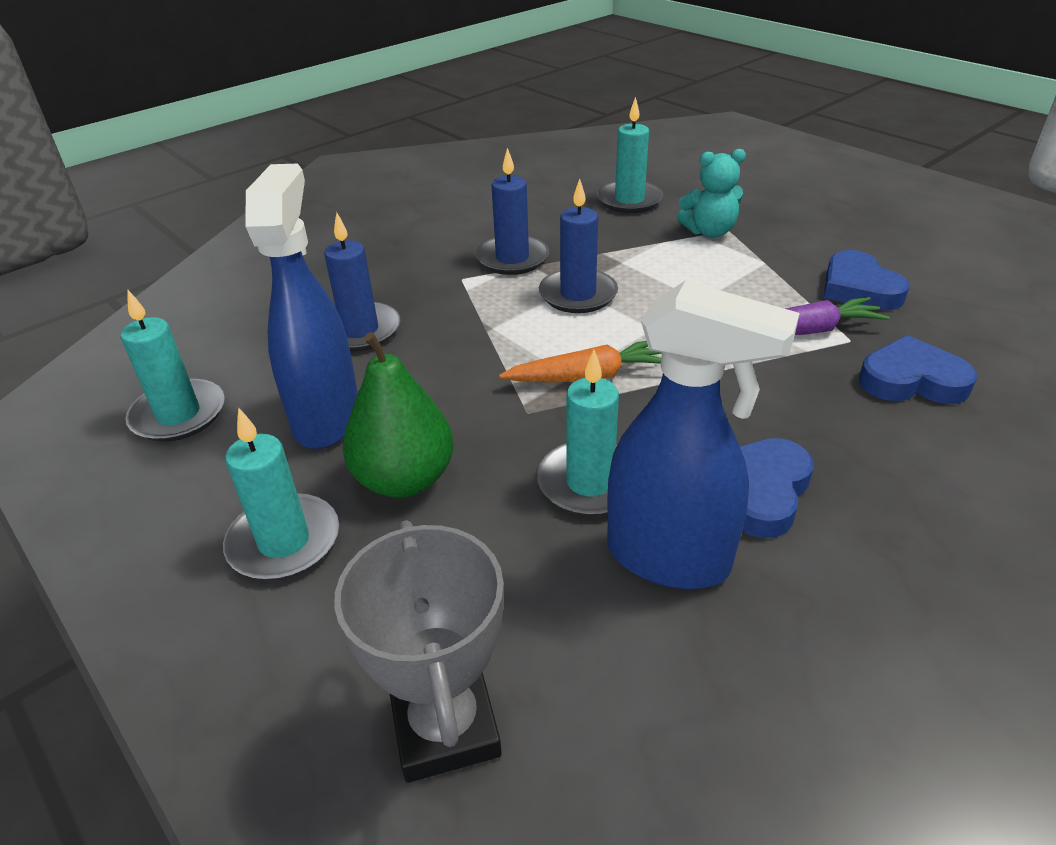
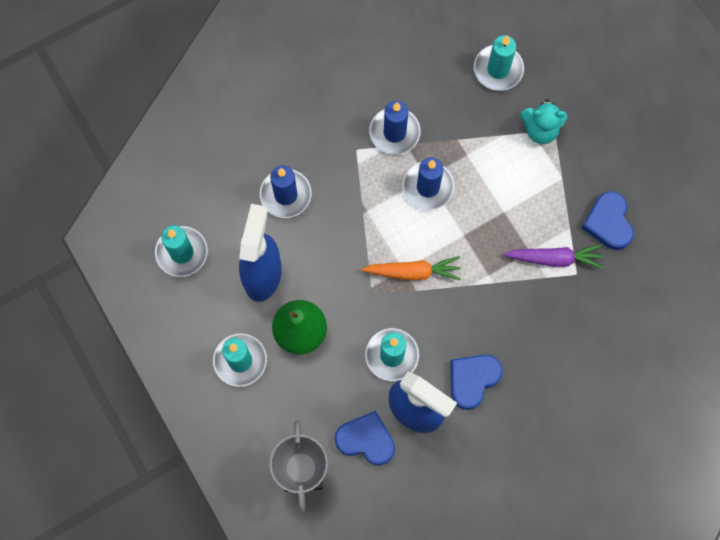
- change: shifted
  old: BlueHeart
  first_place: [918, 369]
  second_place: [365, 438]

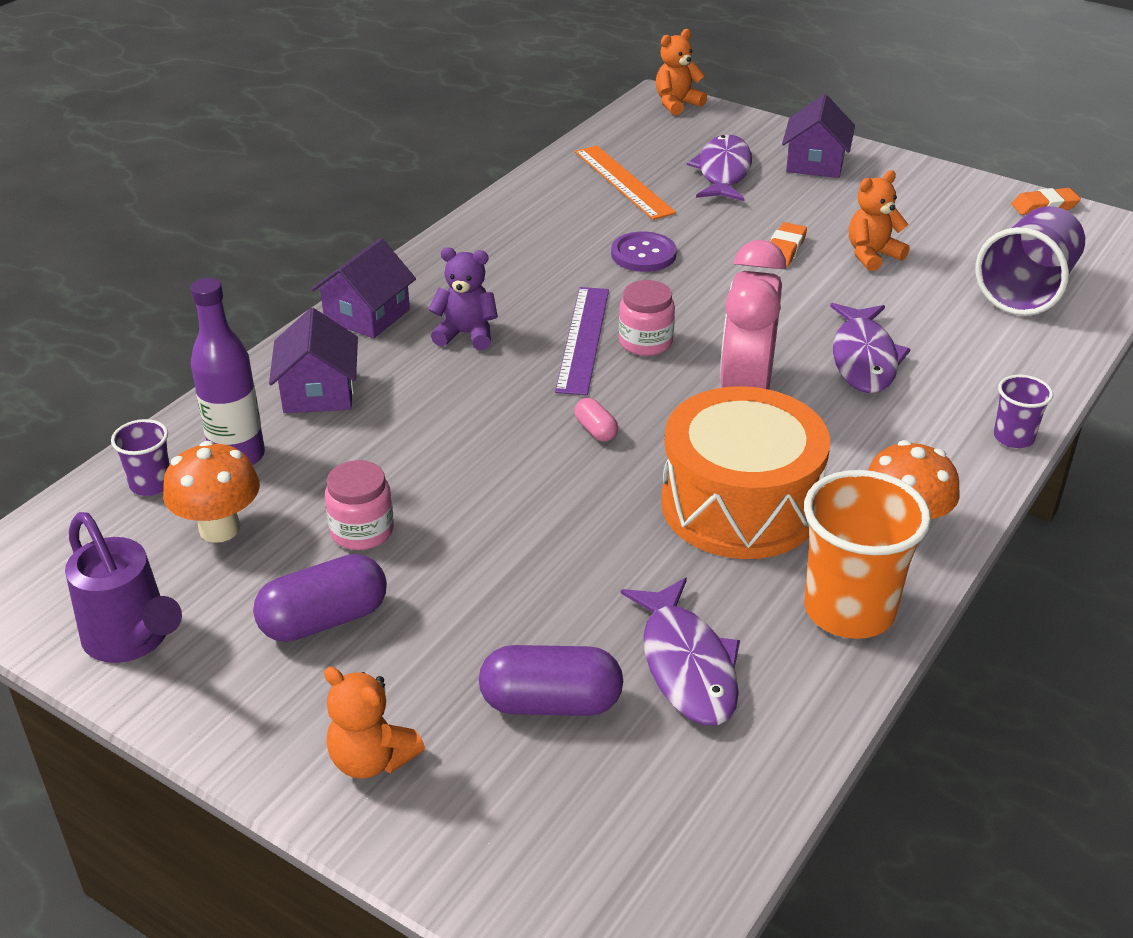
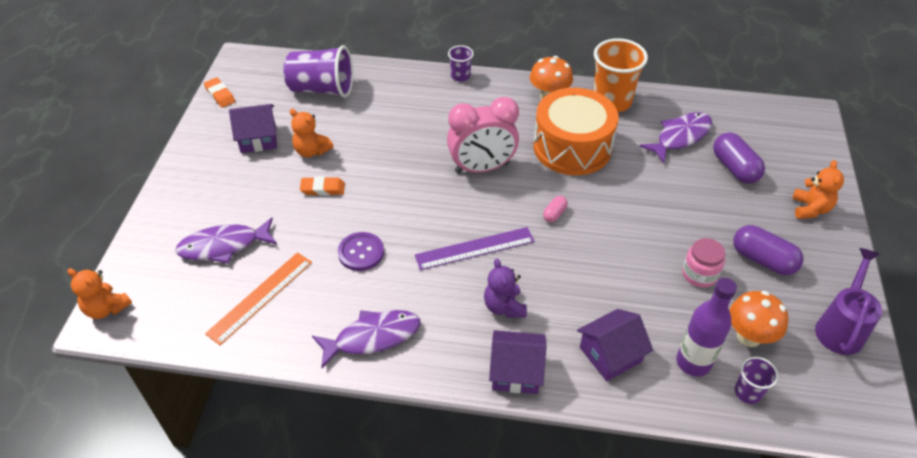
- change: shifted
  old: PurpleHouse
  first_place: [818, 136]
  second_place: [253, 128]
- change: shifted
  old: PurpleFish
  first_place: [870, 348]
  second_place: [366, 339]
- change: gone
  old: PinkJar
  first_place: [647, 318]

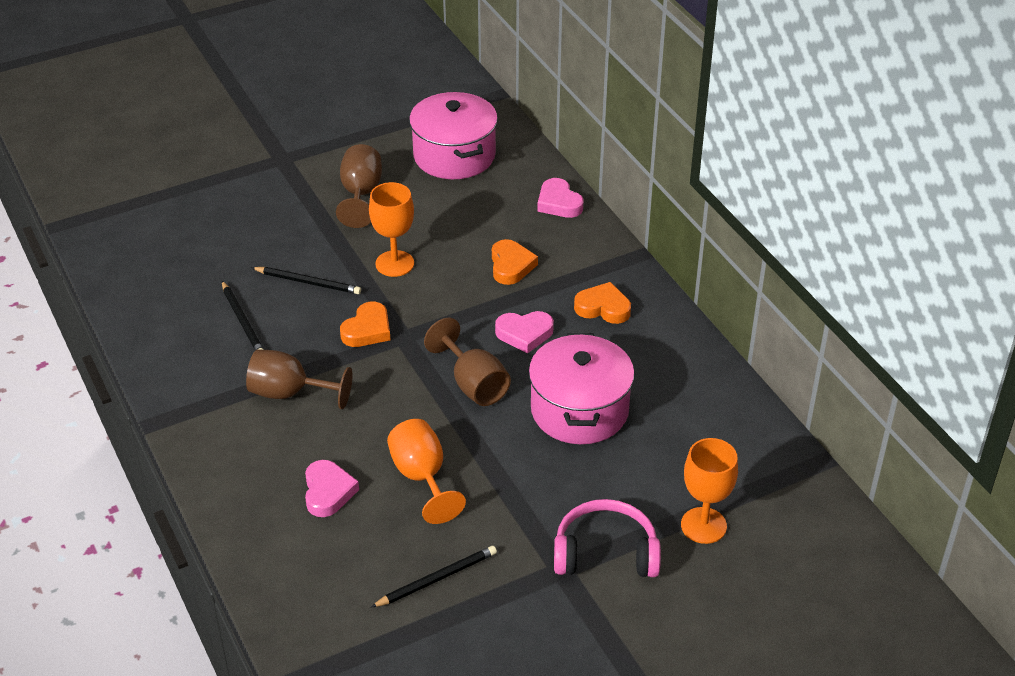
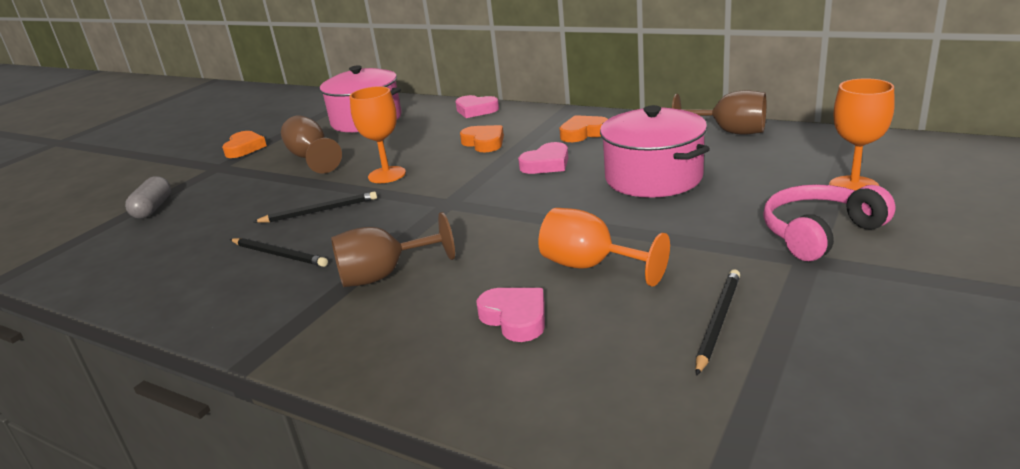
- change: new
  new: GreyCapsule
  second_place: [148, 197]
- change: shifted
  old: OrangeHeart
  first_place: [365, 324]
  second_place: [244, 144]
- change: shifted
  old: BrownGoblet
  first_place: [467, 362]
  second_place: [719, 112]

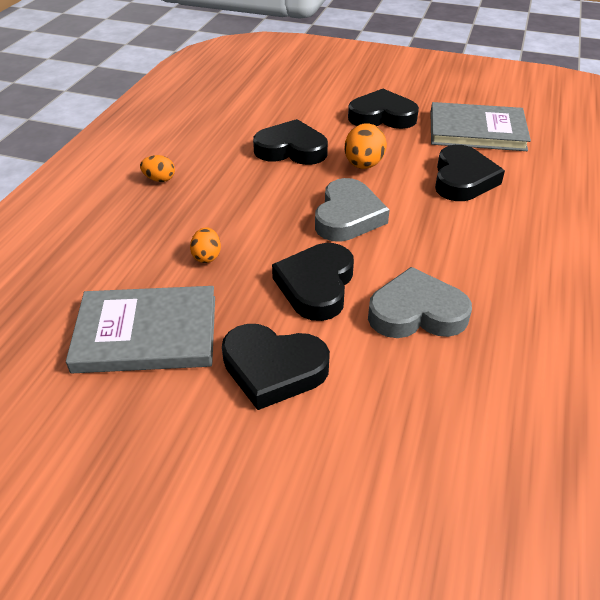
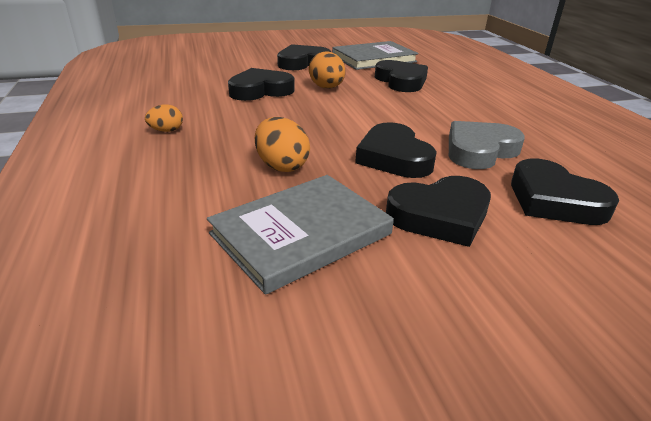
- change: scaled
  old: OrangeEgg
  first_place: [205, 245]
  second_place: [282, 144]
  factor: 1.63
- change: new
  new: BlackHeart
  second_place: [565, 191]
- change: gone
  old: GreyHeart
  first_place: [352, 210]

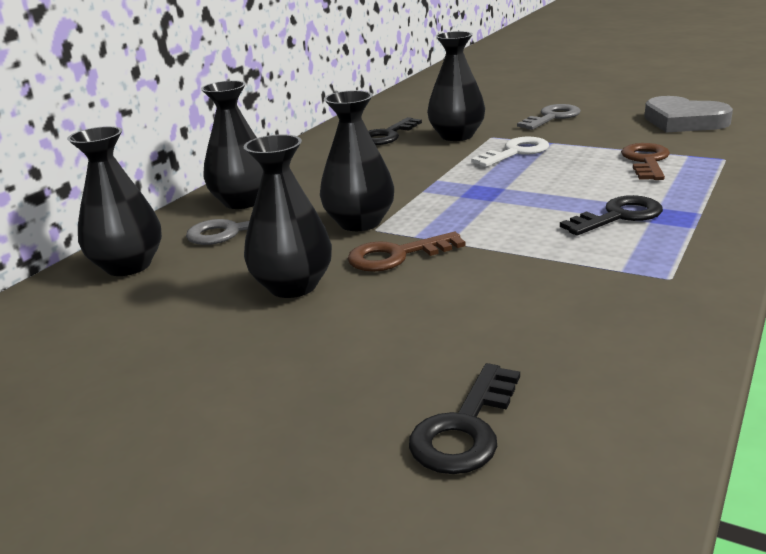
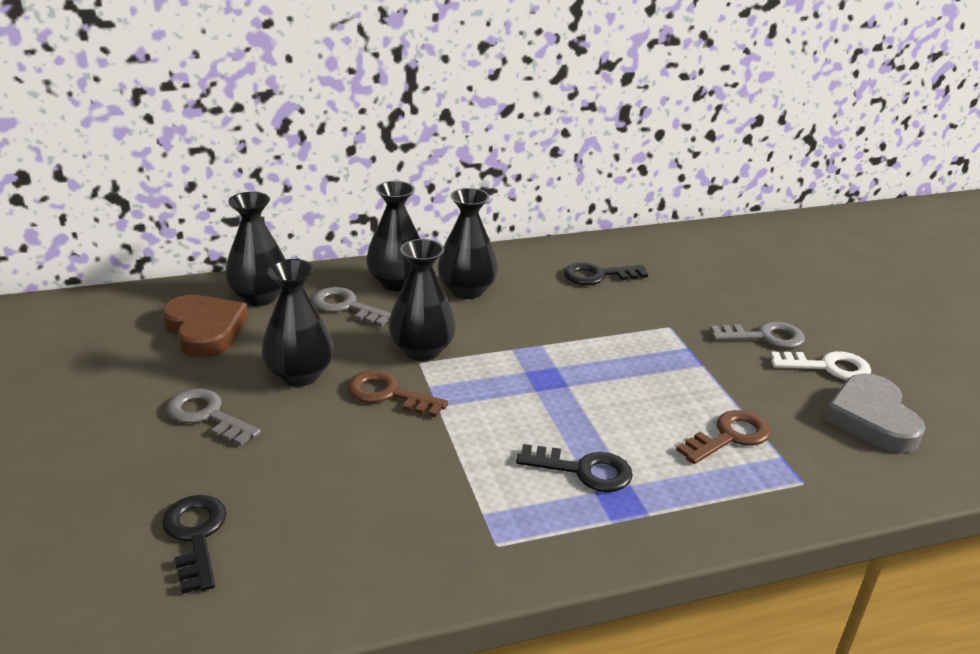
- change: new
  new: BrownHeart
  second_place: [205, 326]
- change: rotated
  old: BlackKey
  first_place: [464, 418]
  second_place: [194, 544]
  degrees: 90
- change: new
  new: GreyKey
  second_place: [213, 417]
- change: shifted
  old: BlackVase
  first_place: [456, 86]
  second_place: [468, 243]
- change: shifted
  old: WhiteKey
  first_place: [510, 152]
  second_place: [821, 365]

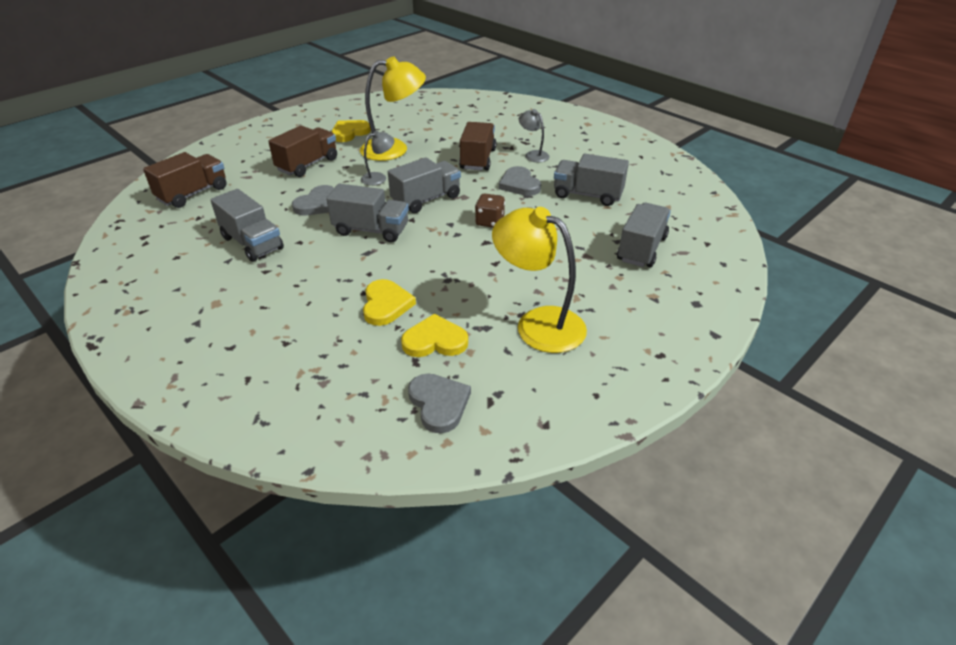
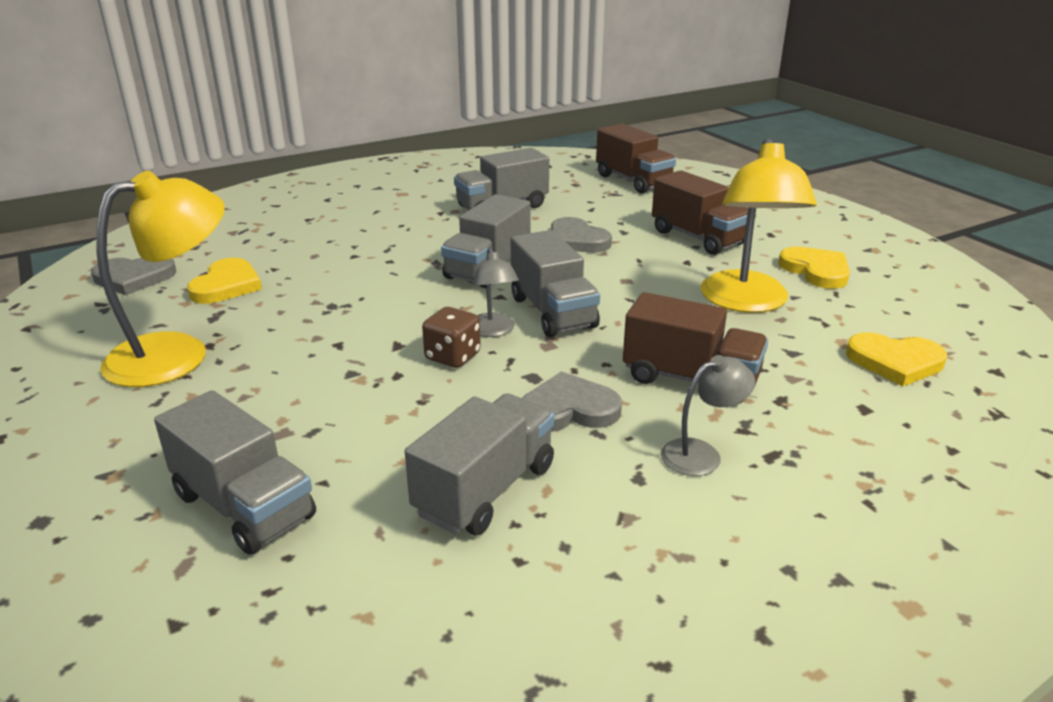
- change: shifted
  old: GreyLamp
  first_place: [377, 158]
  second_place: [496, 292]
- change: shifted
  old: YellowHeart
  first_place: [389, 302]
  second_place: [896, 359]

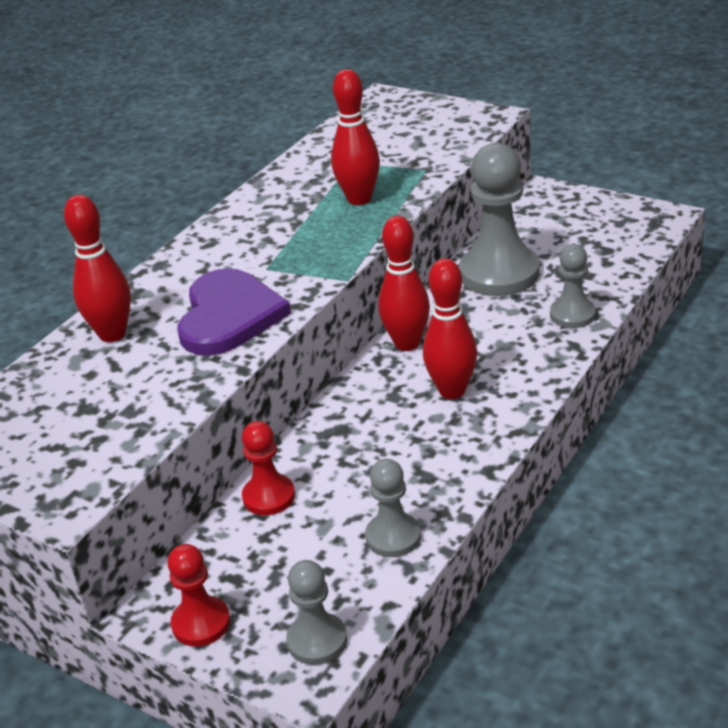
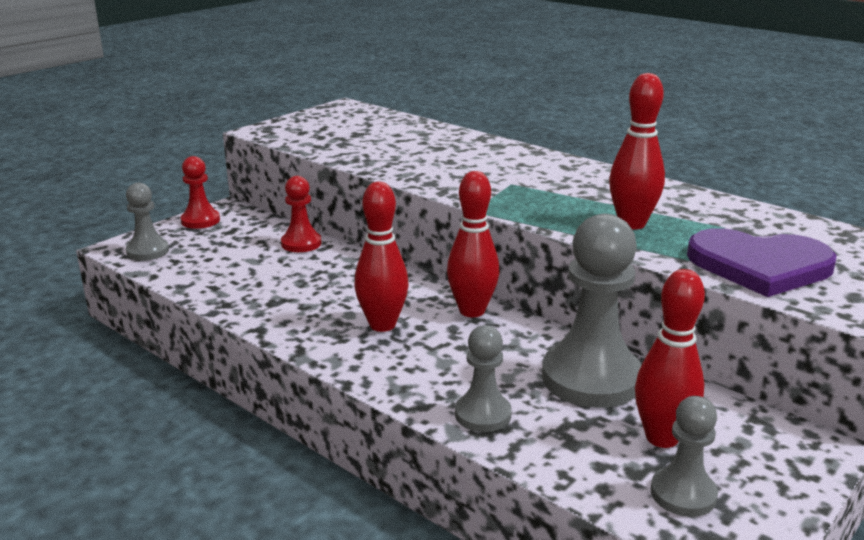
- change: shifted
  old: RedBowlingPin
  first_place: [97, 268]
  second_place: [670, 358]
- change: shifted
  old: GreyPawn
  first_place: [393, 508]
  second_place: [684, 456]
- change: shifted
  old: PurpleHeart
  first_place: [234, 312]
  second_place: [762, 262]

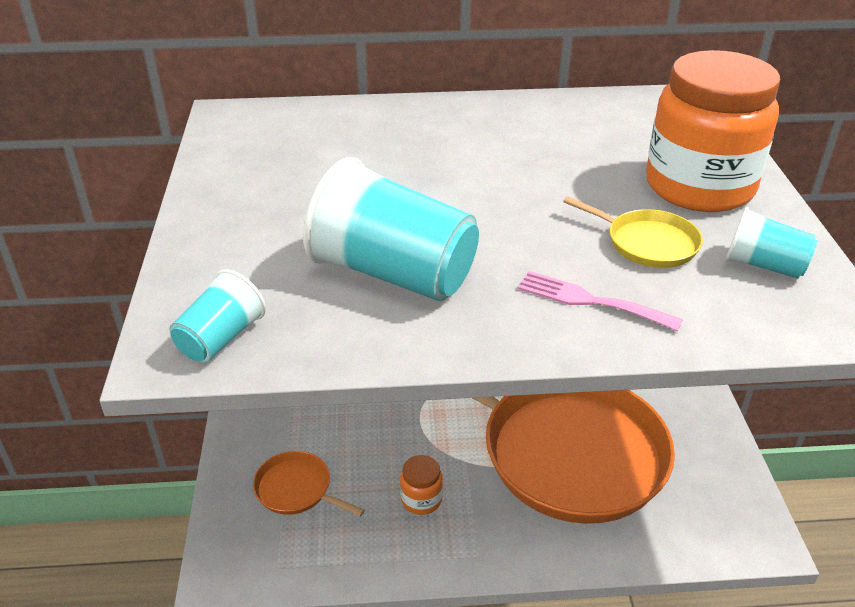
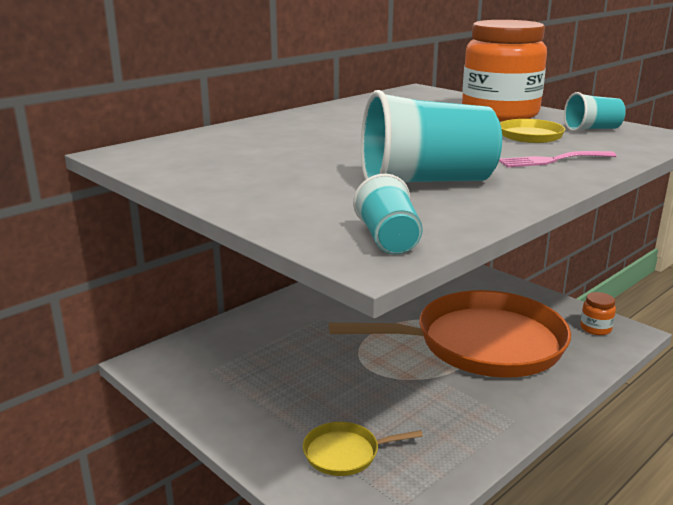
- change: repainted
  old: OrangePan
  new: YellowPan
  first_place: [309, 484]
  second_place: [363, 449]
- change: shifted
  old: OrangeJar
  first_place: [421, 485]
  second_place: [598, 313]

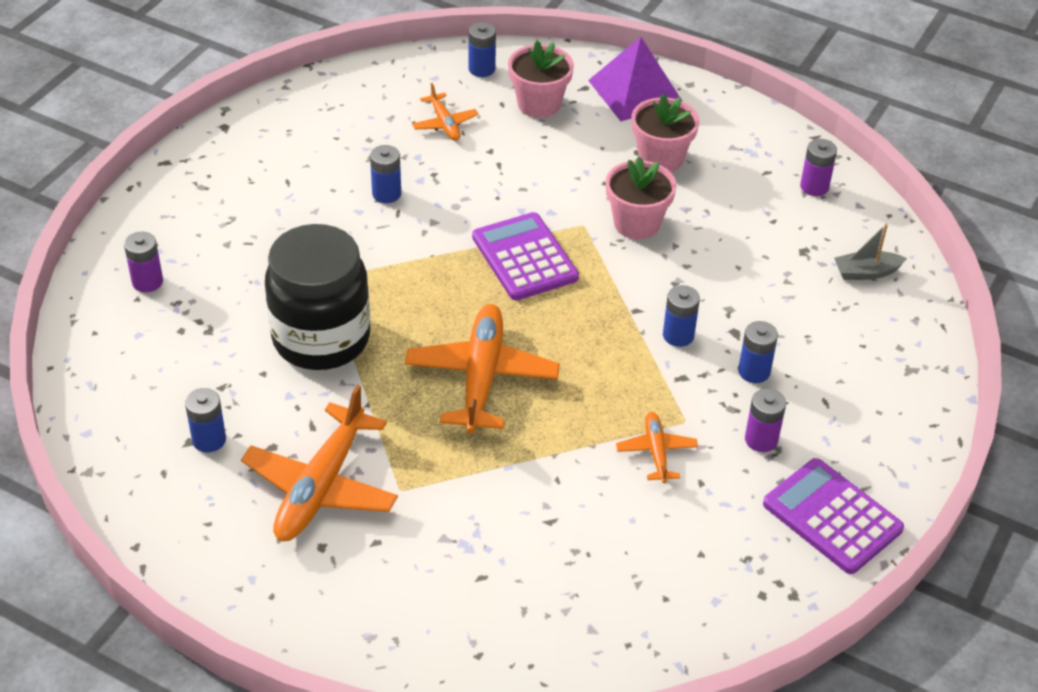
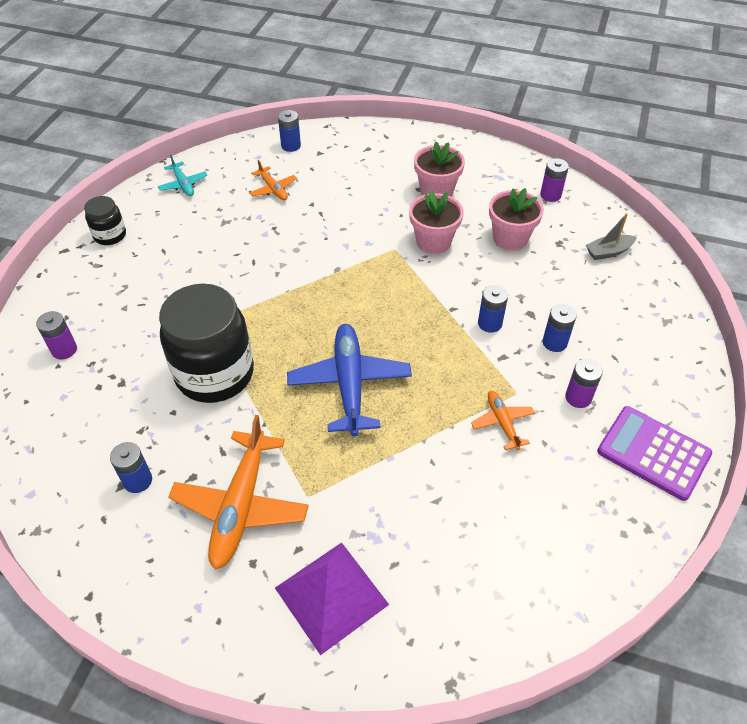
- change: new
  new: BlackJar
  second_place: [105, 220]
- change: new
  new: TurquoisePlane
  second_place: [182, 175]
- change: shifted
  old: PurplePyramid
  first_place: [635, 79]
  second_place: [332, 598]
- change: repainted
  old: OrangePlane
  new: BluePlane
  first_place: [482, 368]
  second_place: [349, 380]
- change: shifted
  old: PinkFlowerPot
  first_place: [541, 79]
  second_place: [516, 219]
- change: gone
  old: BlueBattery
  first_place: [385, 174]
- change: gone
  old: PurpleCalculator
  first_place: [525, 256]

